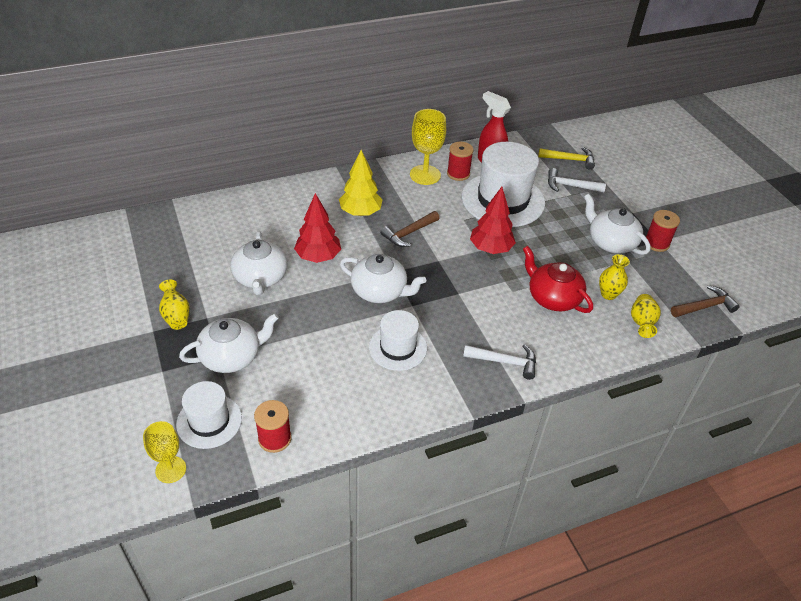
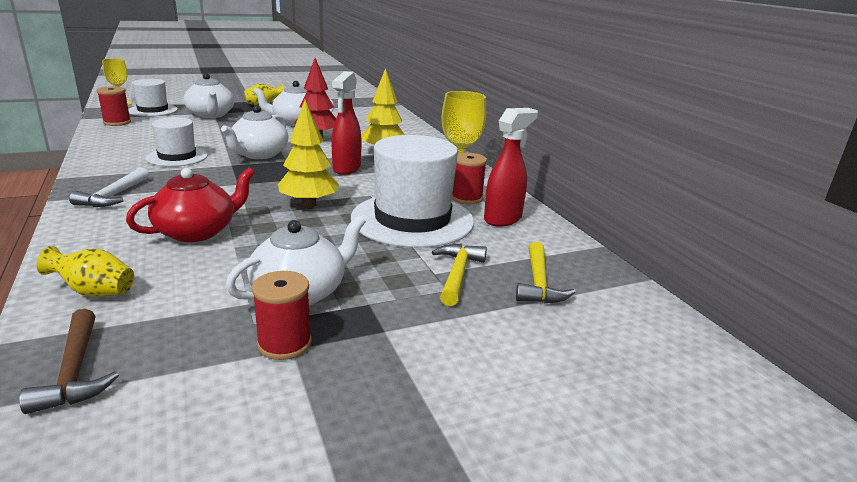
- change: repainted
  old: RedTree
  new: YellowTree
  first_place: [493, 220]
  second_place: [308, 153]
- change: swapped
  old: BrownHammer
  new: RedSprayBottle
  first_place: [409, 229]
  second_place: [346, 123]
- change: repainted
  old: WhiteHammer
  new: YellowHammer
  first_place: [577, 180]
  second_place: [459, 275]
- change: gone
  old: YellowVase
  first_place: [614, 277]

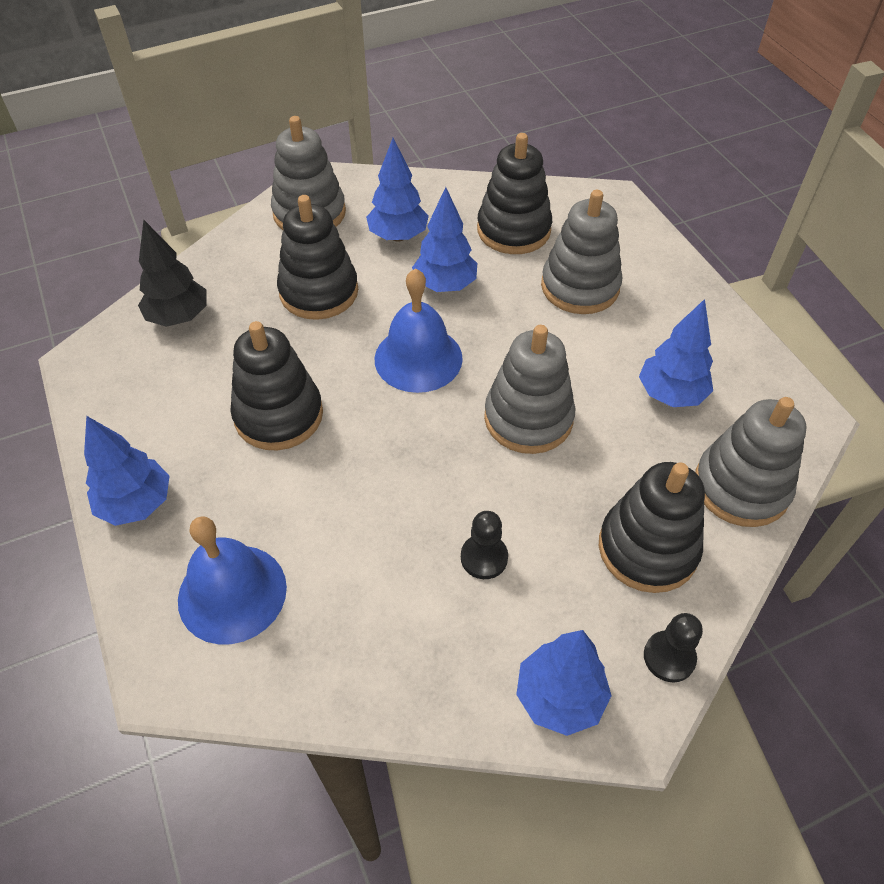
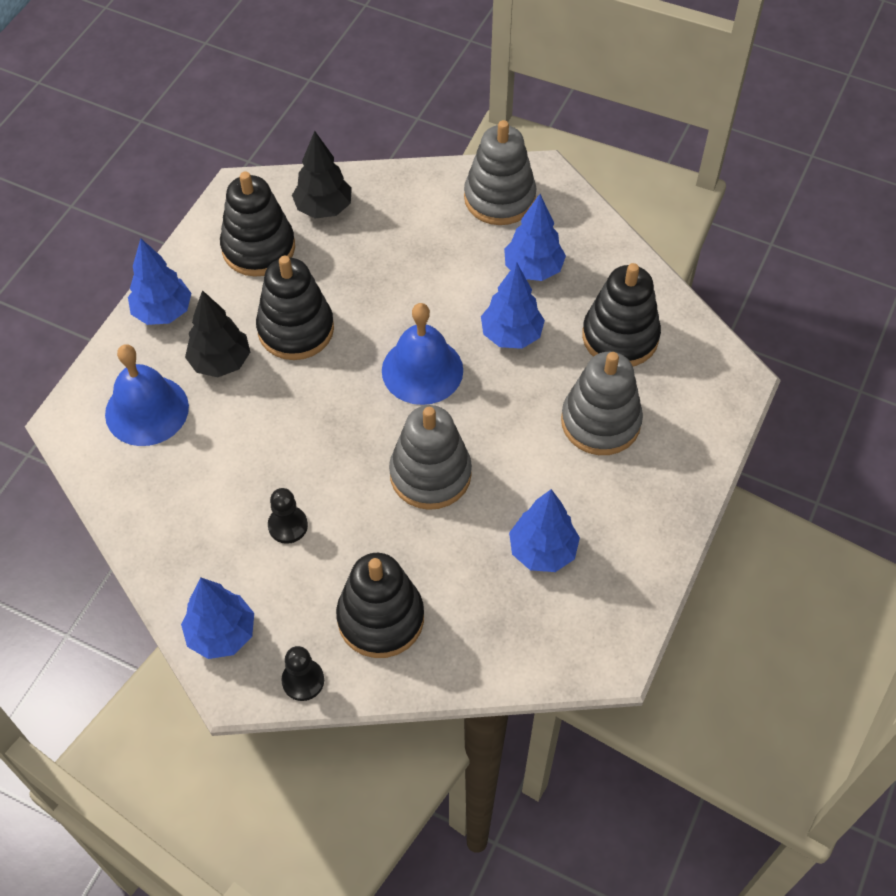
- change: new
  new: BlackTree
  second_place: [217, 333]
- change: shifted
  old: BlackStackingToy
  first_place: [317, 257]
  second_place: [257, 224]
- change: gone
  old: GreyStackingToy
  first_place: [751, 462]

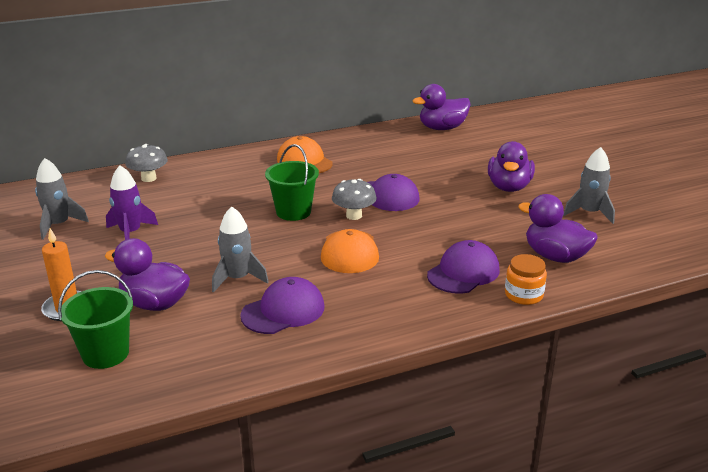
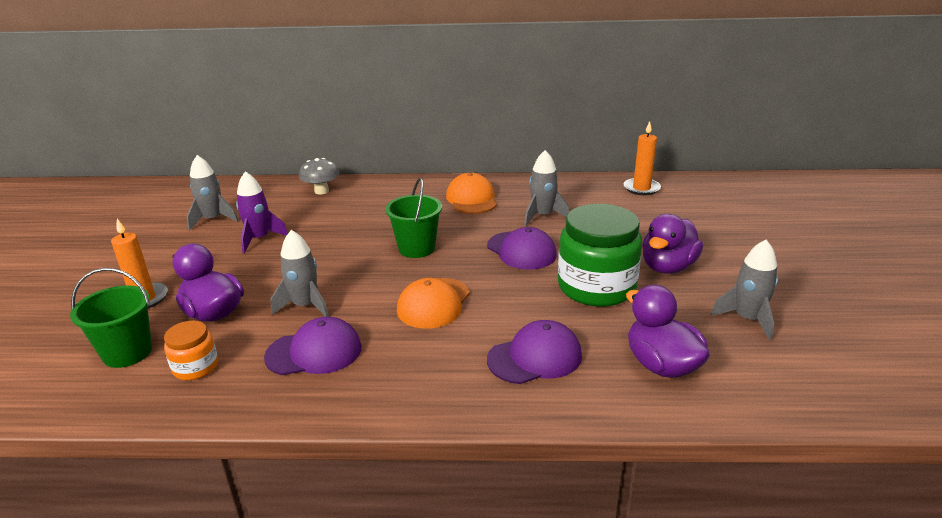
- change: shifted
  old: OrangeJar
  first_place: [526, 279]
  second_place: [191, 350]
- change: new
  new: GreyRocket
  second_place: [546, 188]
- change: new
  new: GreenJar
  second_place: [600, 255]
- change: swapped
  old: PurpleDuck
  new: OrangeCandle
  first_place: [441, 107]
  second_place: [642, 158]
- change: gone
  old: GreyMushroom
  first_place: [354, 199]

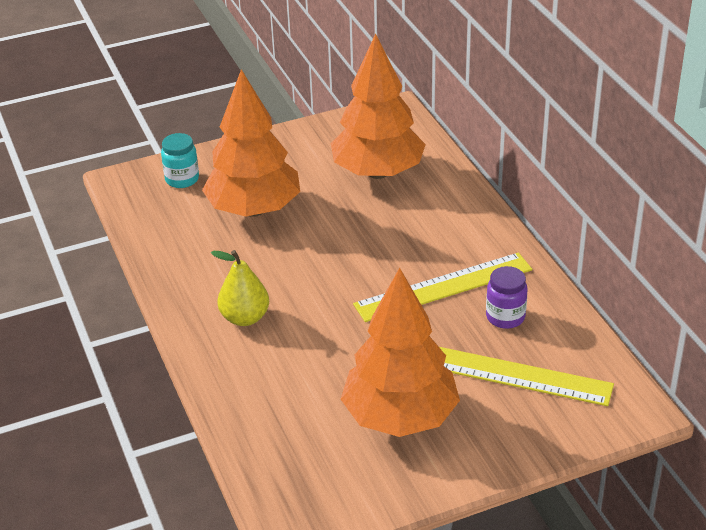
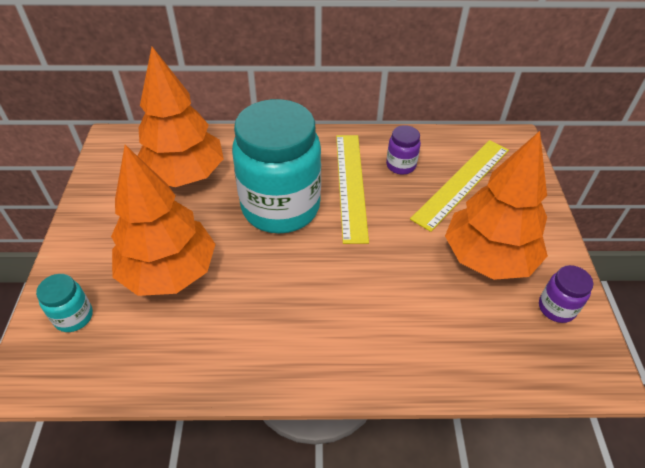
- change: new
  new: TurquoiseJar
  second_place: [276, 166]
- change: new
  new: PurpleJar
  second_place: [566, 294]
- change: gone
  old: YellowPear
  first_place: [240, 288]

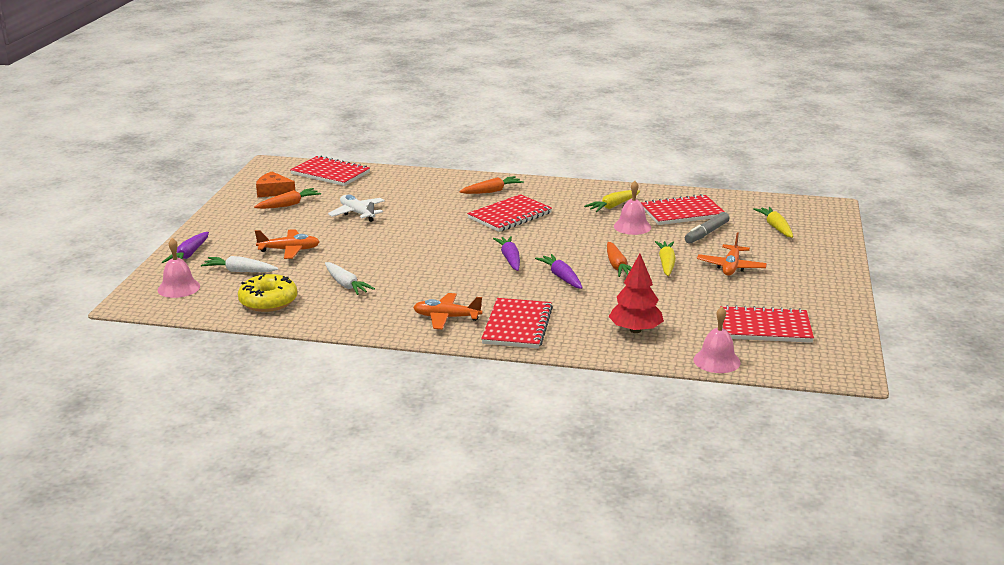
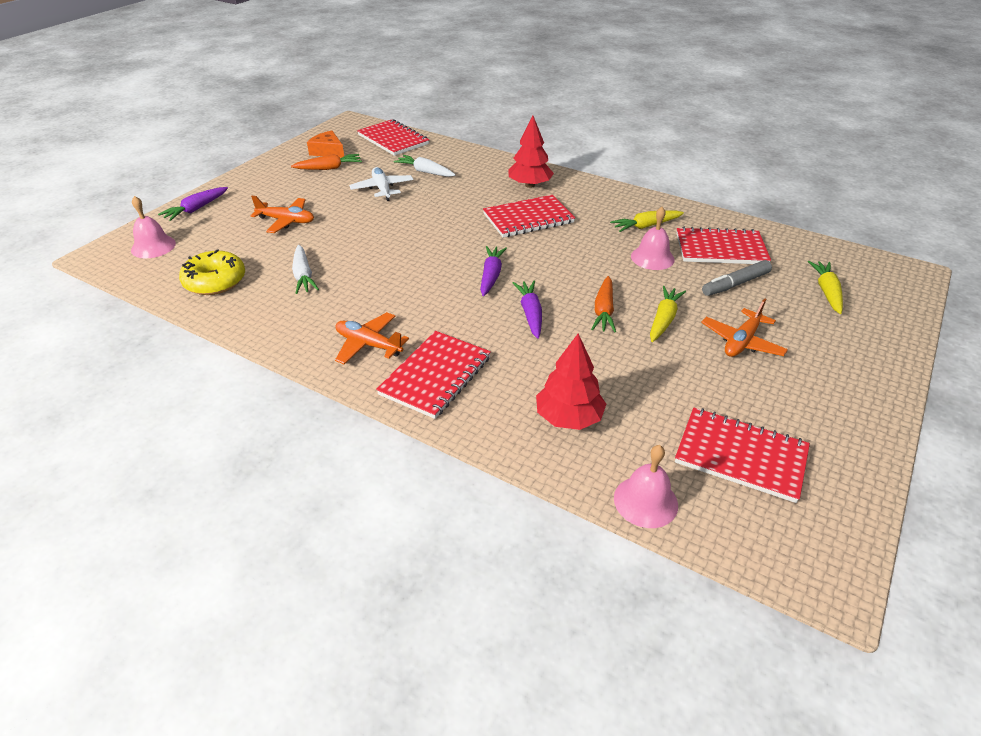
- change: shifted
  old: WhiteCarrot
  first_place: [239, 264]
  second_place: [424, 166]
- change: swapped
  old: OrangeCarrot
  new: RedTree
  first_place: [491, 185]
  second_place: [531, 152]

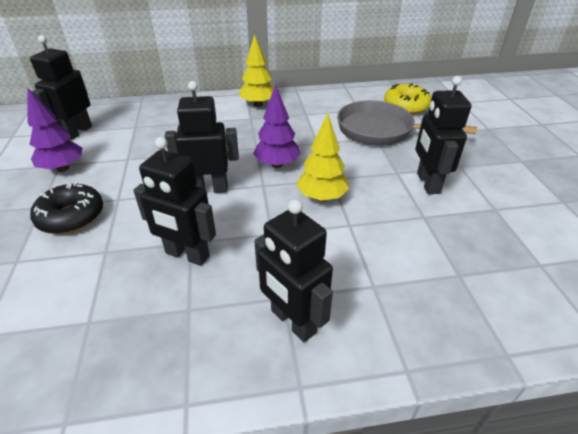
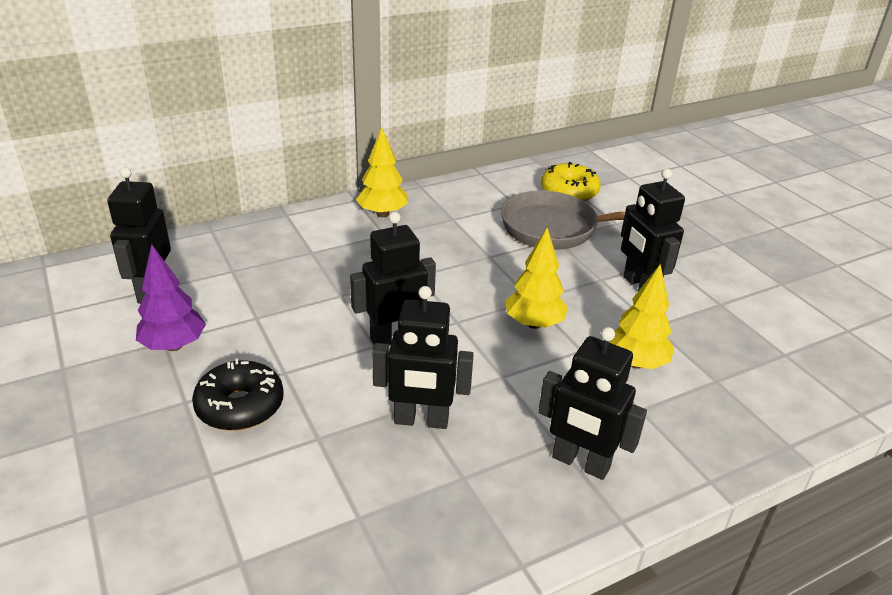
- change: new
  new: YellowTree
  second_place: [641, 316]
- change: gone
  old: PurpleTree
  first_place: [277, 126]

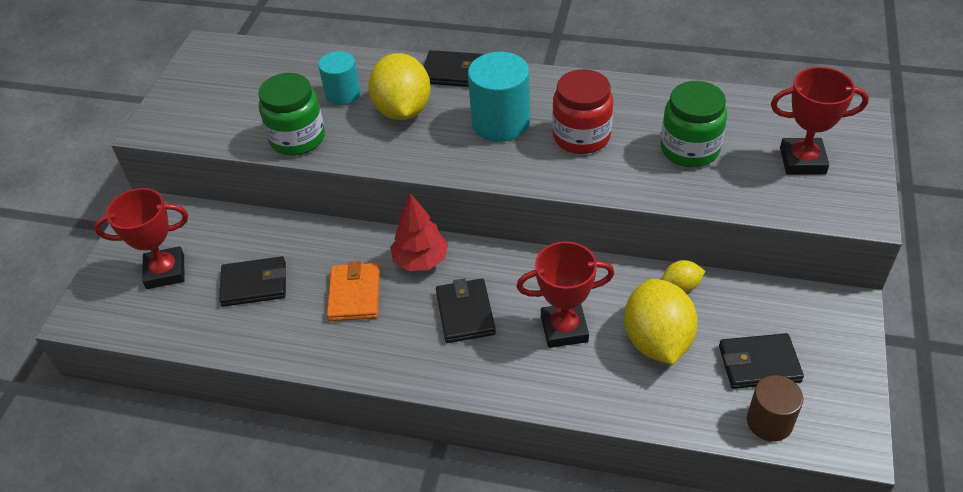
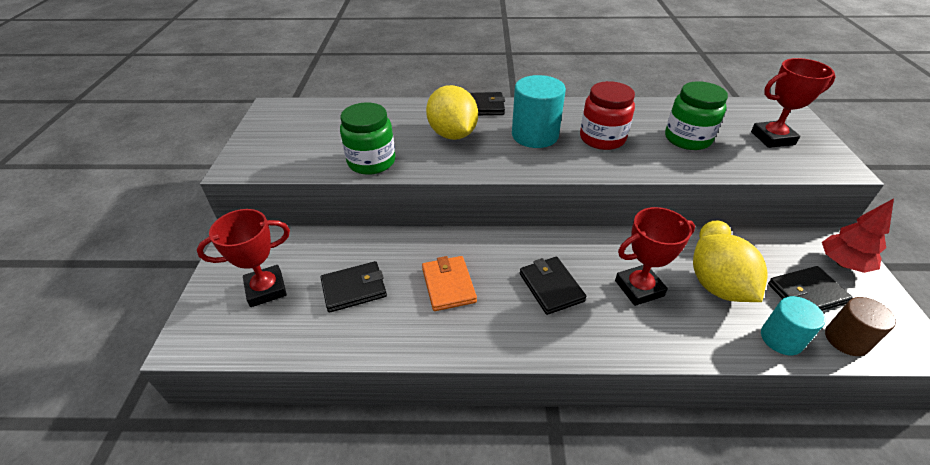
- change: shifted
  old: TurquoiseCylinder
  first_place: [339, 78]
  second_place: [793, 325]
- change: shifted
  old: RedTree
  first_place: [419, 232]
  second_place: [858, 235]

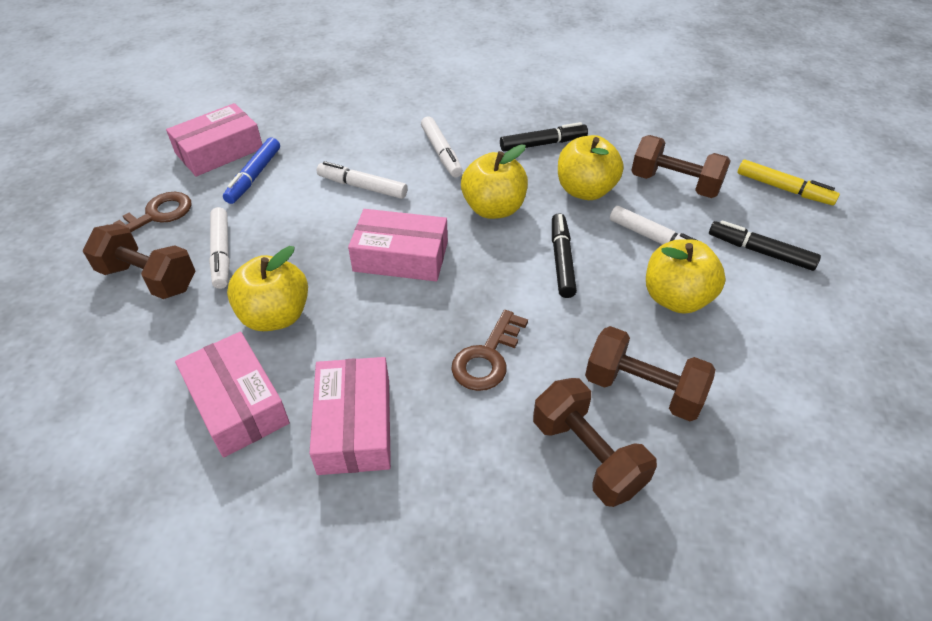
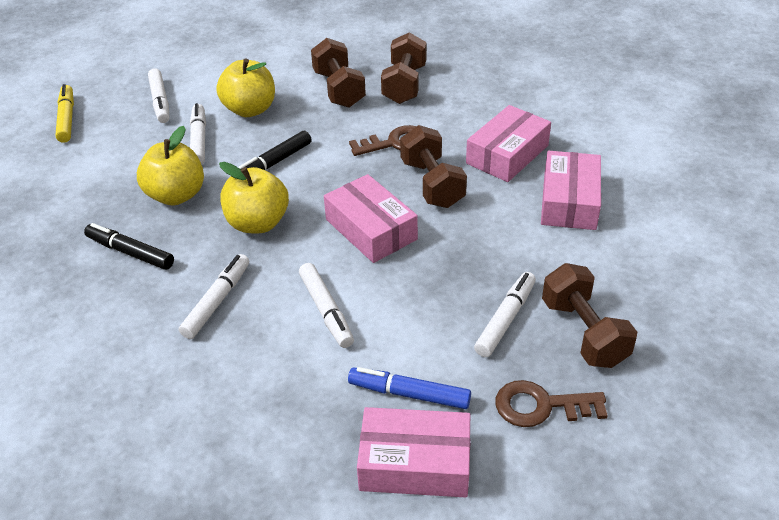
- change: repainted
  old: BlackMarker
  new: WhiteMarker
  first_place: [765, 245]
  second_place: [159, 95]
- change: rotated
  old: BlueMarker
  first_place: [251, 171]
  second_place: [409, 388]
  degrees: -135
- change: shifted
  old: BrownDumbbell
  first_place: [681, 166]
  second_place: [433, 166]
- change: gone
  old: YellowApple
  first_place: [267, 288]

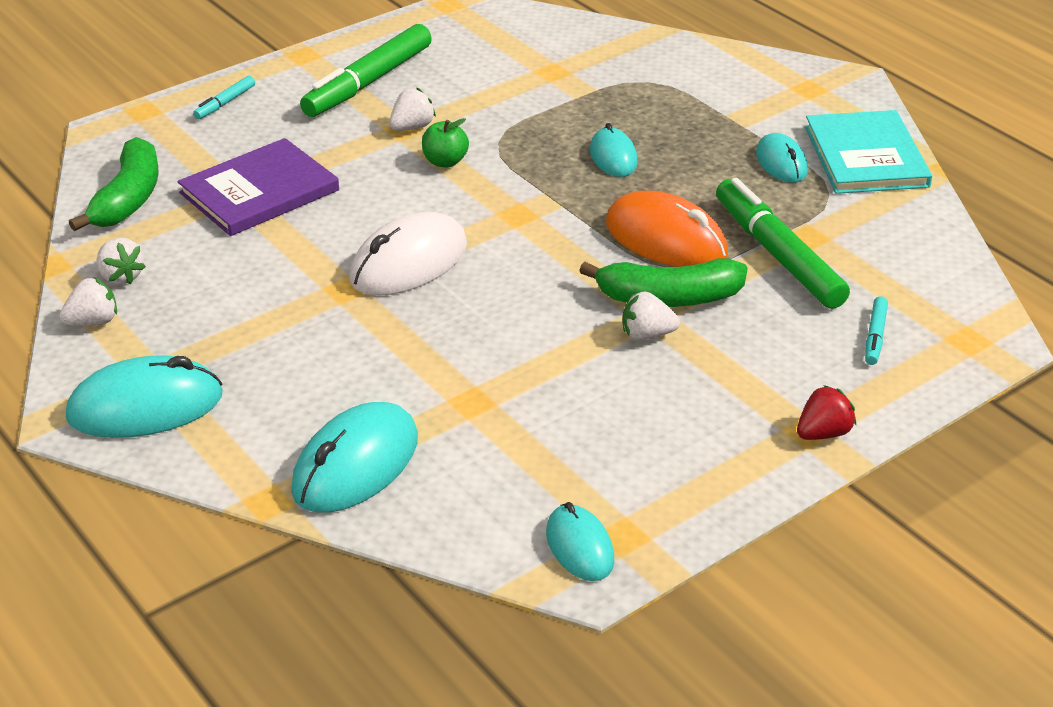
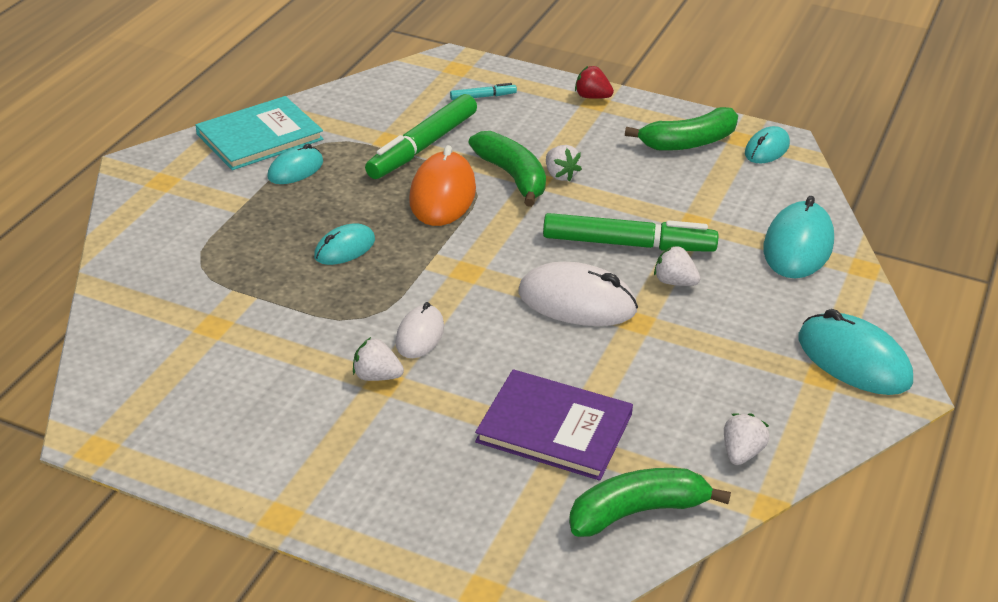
- change: swapped
  old: GreenApple
  new: WhiteMouse
  first_place: [445, 142]
  second_place: [419, 330]
- change: shifted
  old: GreenMarker
  first_place: [366, 70]
  second_place: [631, 232]
- change: new
  new: GreenBanana
  second_place: [681, 129]
- change: shifted
  old: WhiteStrawberry
  first_place: [88, 301]
  second_place: [677, 265]
- change: rotated
  old: TurquoiseMouse
  first_place: [354, 457]
  second_place: [798, 237]
  degrees: -75
- change: gone
  old: TurquoiseMarker
  first_place: [224, 97]

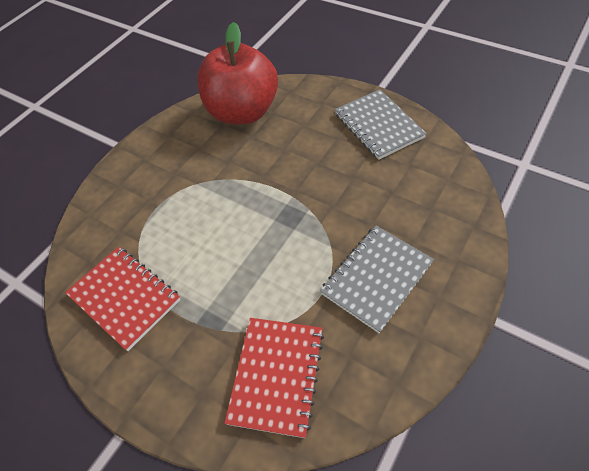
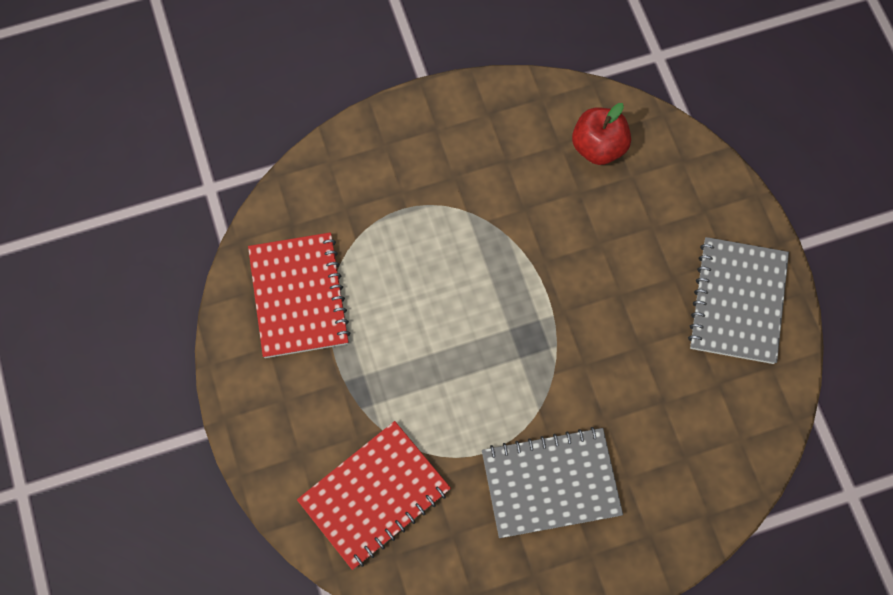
- change: scaled
  old: RedApple
  first_place: [237, 73]
  second_place: [601, 134]
  factor: 0.49

